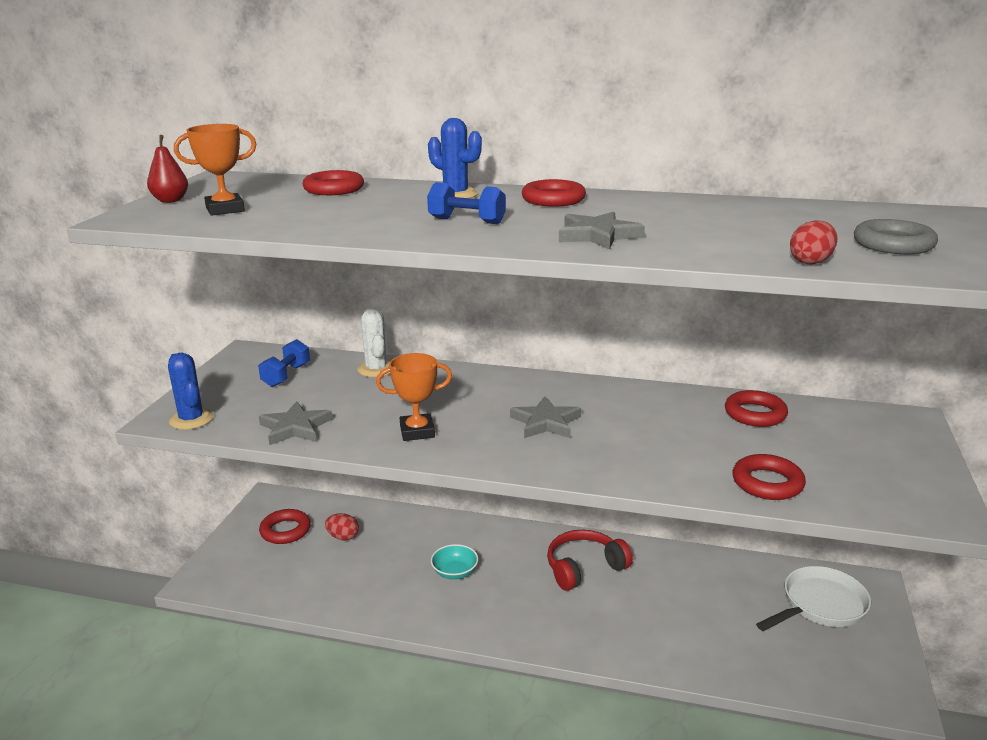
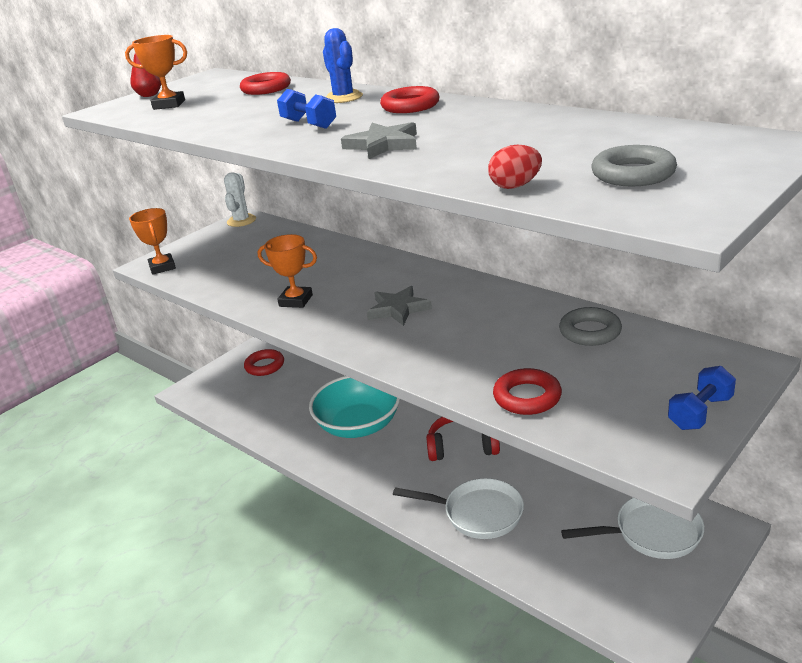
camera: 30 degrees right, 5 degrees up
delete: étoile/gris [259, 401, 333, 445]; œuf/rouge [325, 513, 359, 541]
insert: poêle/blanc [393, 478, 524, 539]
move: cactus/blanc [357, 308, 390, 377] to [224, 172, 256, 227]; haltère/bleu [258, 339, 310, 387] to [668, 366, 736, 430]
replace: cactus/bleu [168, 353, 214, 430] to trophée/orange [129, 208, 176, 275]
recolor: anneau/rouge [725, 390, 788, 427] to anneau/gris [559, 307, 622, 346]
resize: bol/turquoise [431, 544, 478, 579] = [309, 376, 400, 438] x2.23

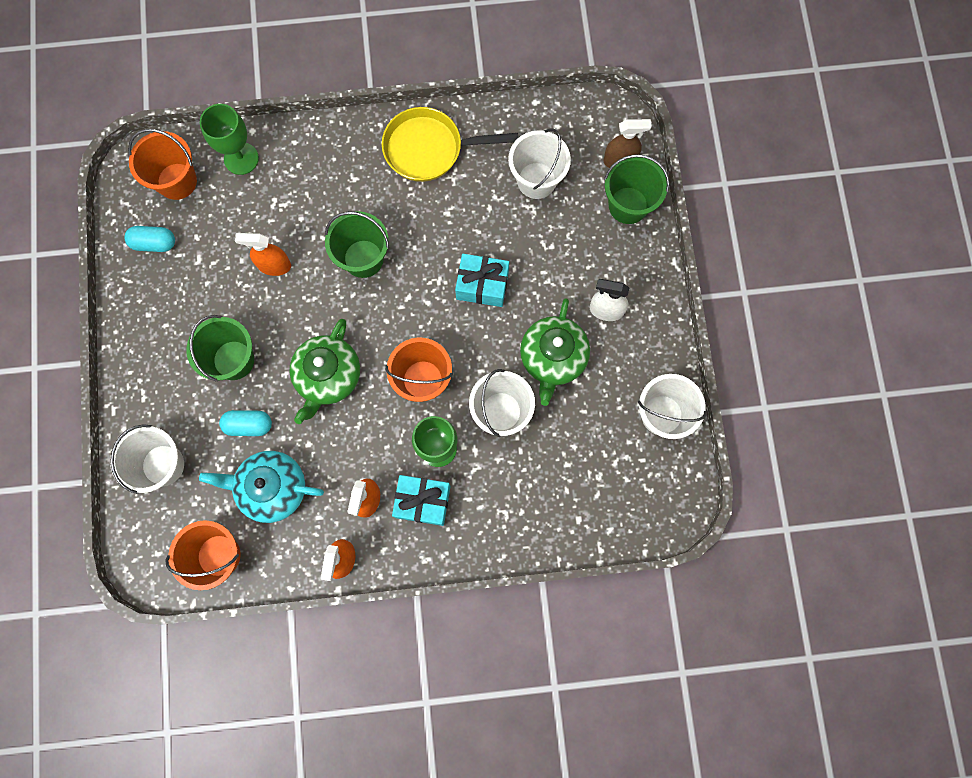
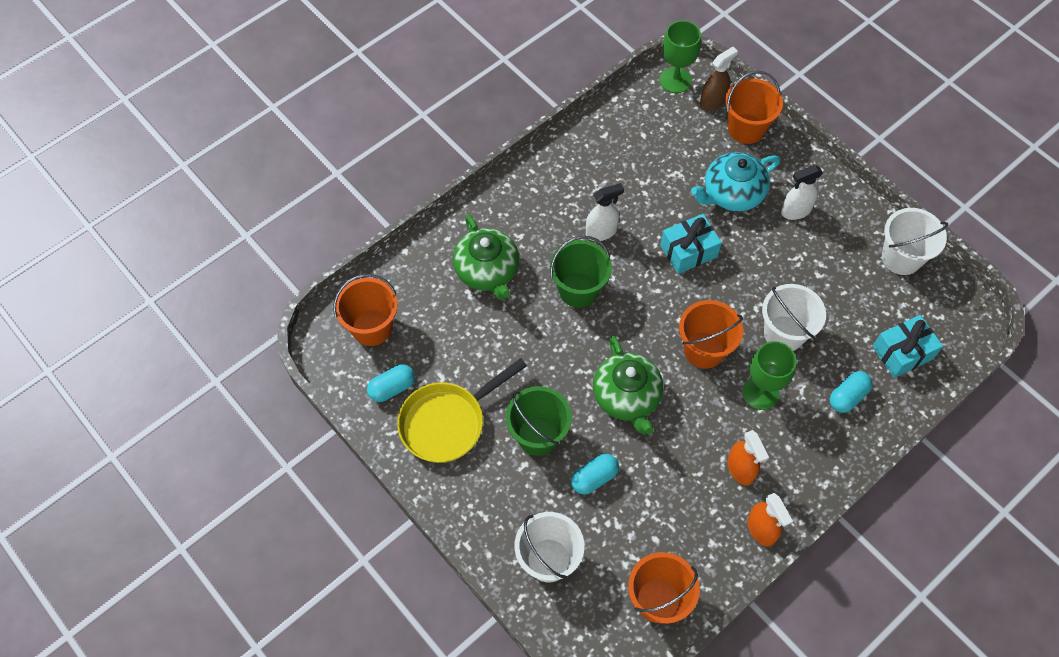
camera: 35 degrees left, 15 degrees down
delete: seau/blanc [508, 128, 571, 199]; vaporisateur/orange [235, 233, 291, 276]
insert: vaporisateur/blanc [586, 183, 624, 241]; gélule/turquoise [829, 371, 873, 413]
move: verre à pied/vert [200, 104, 259, 175] to [659, 20, 701, 93]; poêle/jaune [382, 107, 518, 182] to [397, 358, 527, 463]; théière/vert [520, 298, 590, 406] to [453, 214, 519, 300]; théière/turquoise [199, 451, 324, 523] to [691, 152, 780, 211]; cadeau/turquoise [392, 475, 450, 526] to [872, 315, 943, 378]
recolor: seau/vert [604, 154, 669, 224] to seau/orange [725, 71, 783, 144]

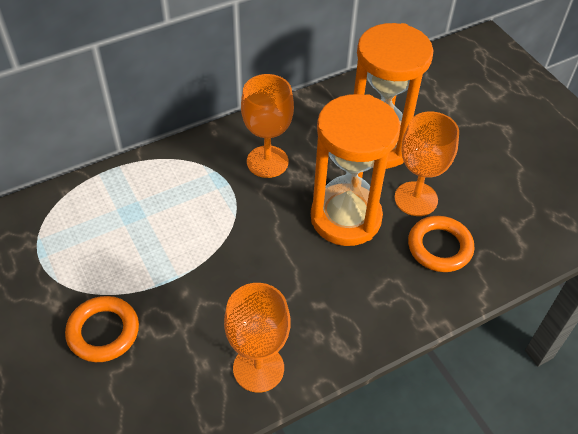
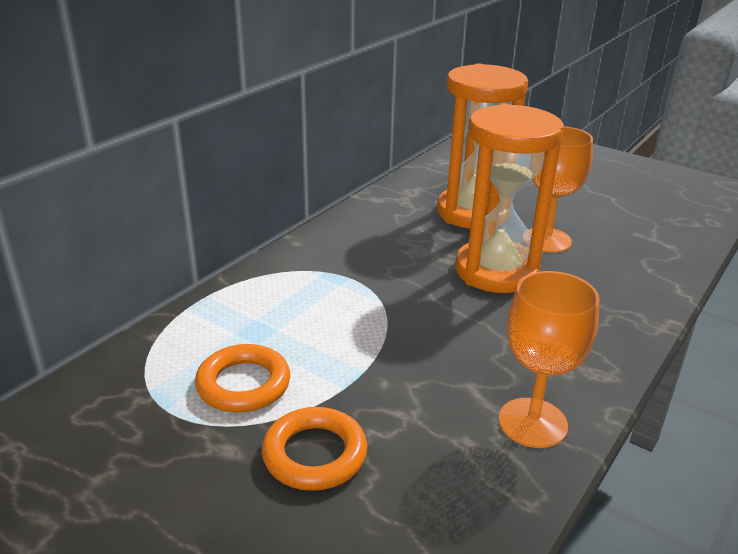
camera: 25 degrees left, 20 degrees down
delete: verre à pied/orange [241, 74, 294, 178]
move: anneau/orange [408, 216, 474, 272] to [195, 344, 291, 413]

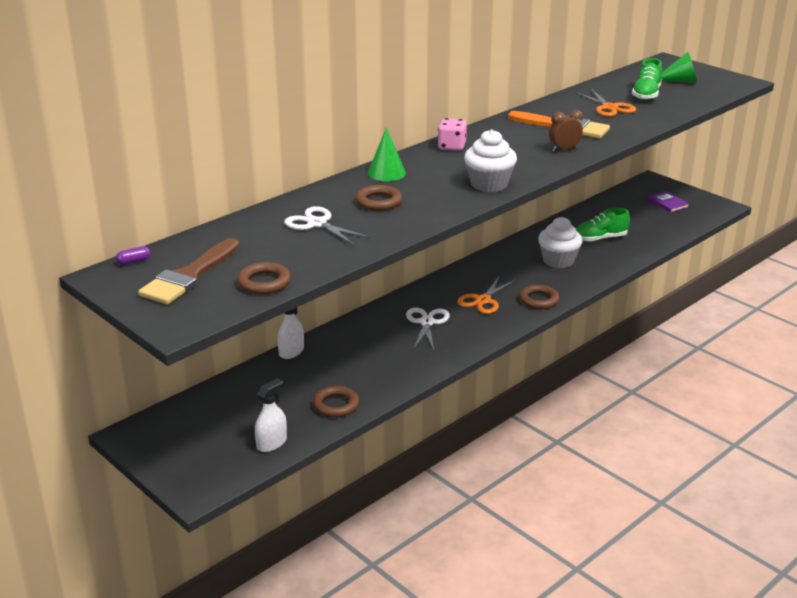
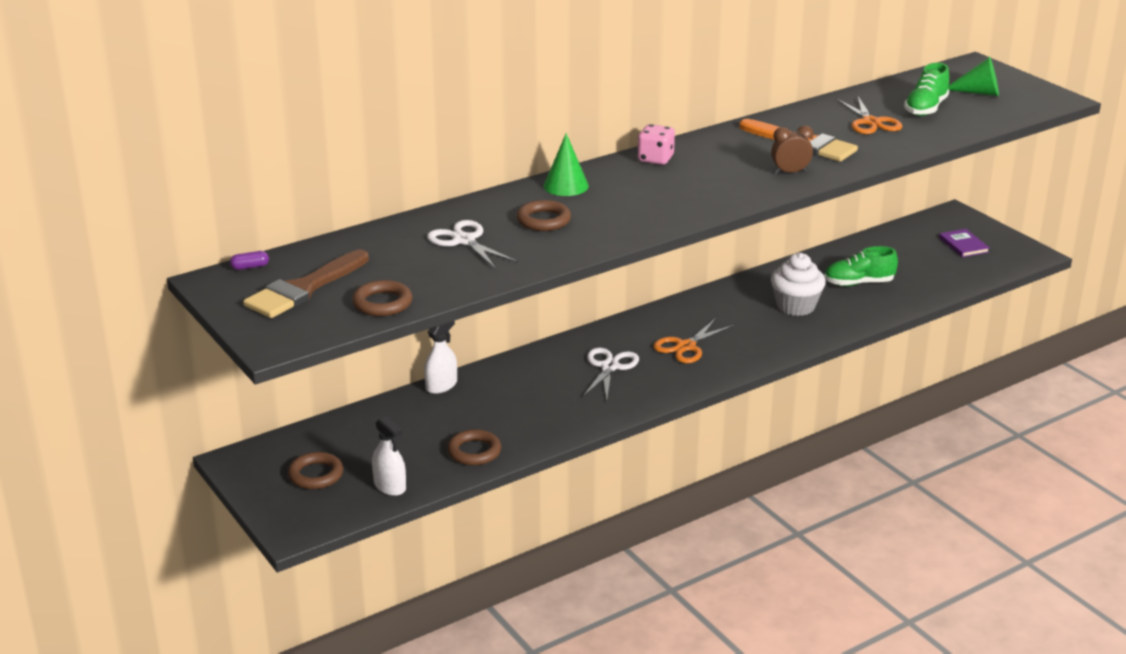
camera: 10 degrees right, 0 degrees up
delete: muffin/blanc [464, 129, 517, 192]
move: anneau/marron [519, 284, 560, 309] to [288, 452, 344, 489]
rotate: vaporisateur/blanc [255, 378, 287, 452] = [372, 416, 406, 496] 90 degrees clockwise

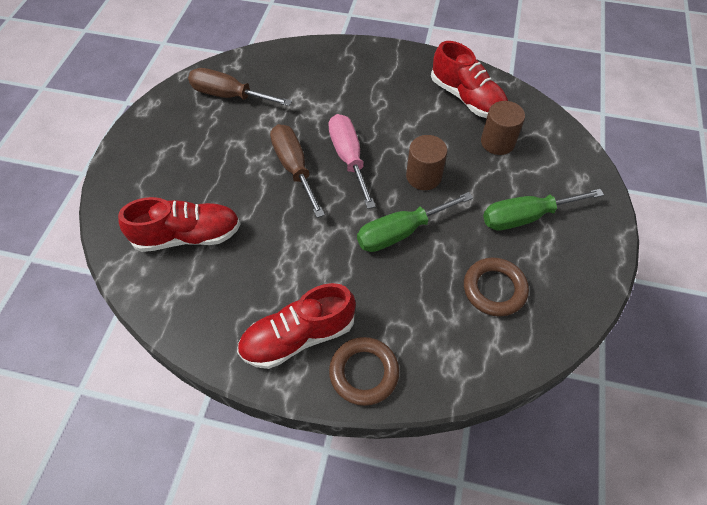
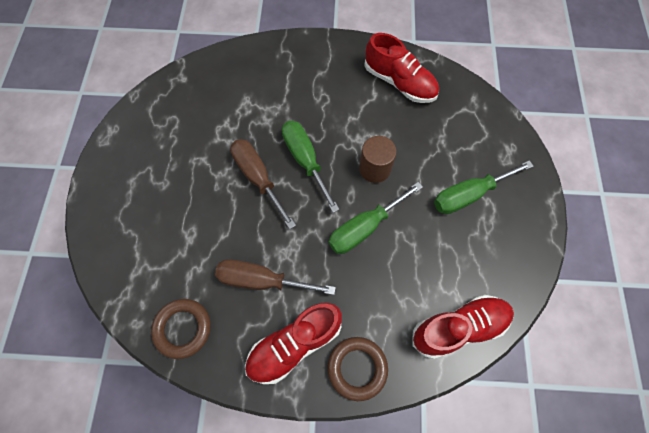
camera: 10 degrees left, 10 degrees up
delete: cylindre/marron [481, 101, 525, 155]
move: tournevis/marron [188, 68, 292, 106] to [215, 259, 336, 295]; chaussure/rouge [118, 197, 240, 252] to [412, 295, 514, 359]; anneau/marron [464, 257, 529, 317] to [151, 299, 211, 359]
recolor: tournevis/rose [328, 114, 376, 209] to tournevis/vert [282, 121, 340, 213]

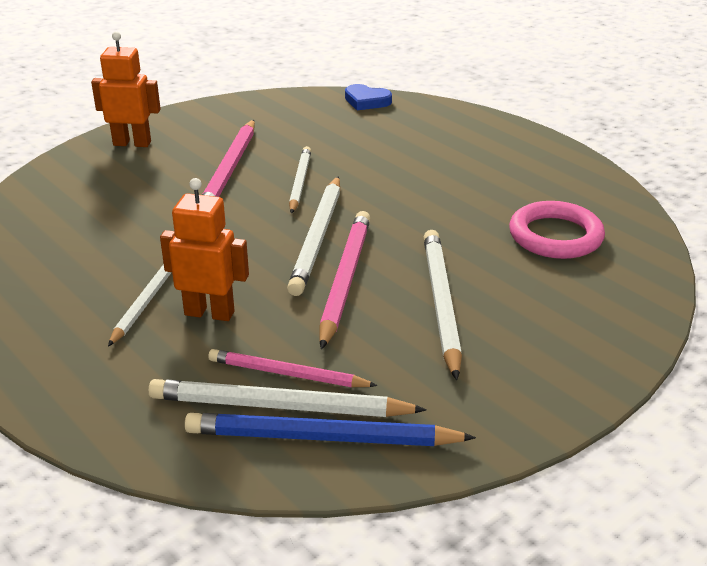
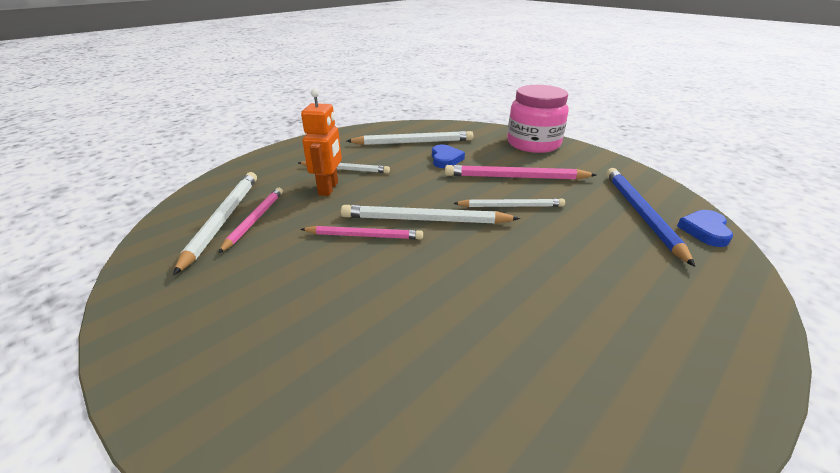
camera: 85 degrees right, 0 degrees up
delete: anneau/rose [509, 201, 605, 259]
insert: cœur/bleu [432, 144, 465, 168]
move: crayon/blanc [424, 230, 462, 380] to [347, 131, 473, 145]; crayon/bleu [184, 413, 476, 446] to [607, 168, 695, 267]
replace: robot/orange [91, 31, 161, 147] to bocal/rose [507, 85, 569, 153]
resize: crayon/rose [319, 211, 371, 350] = [300, 226, 423, 239] x0.66

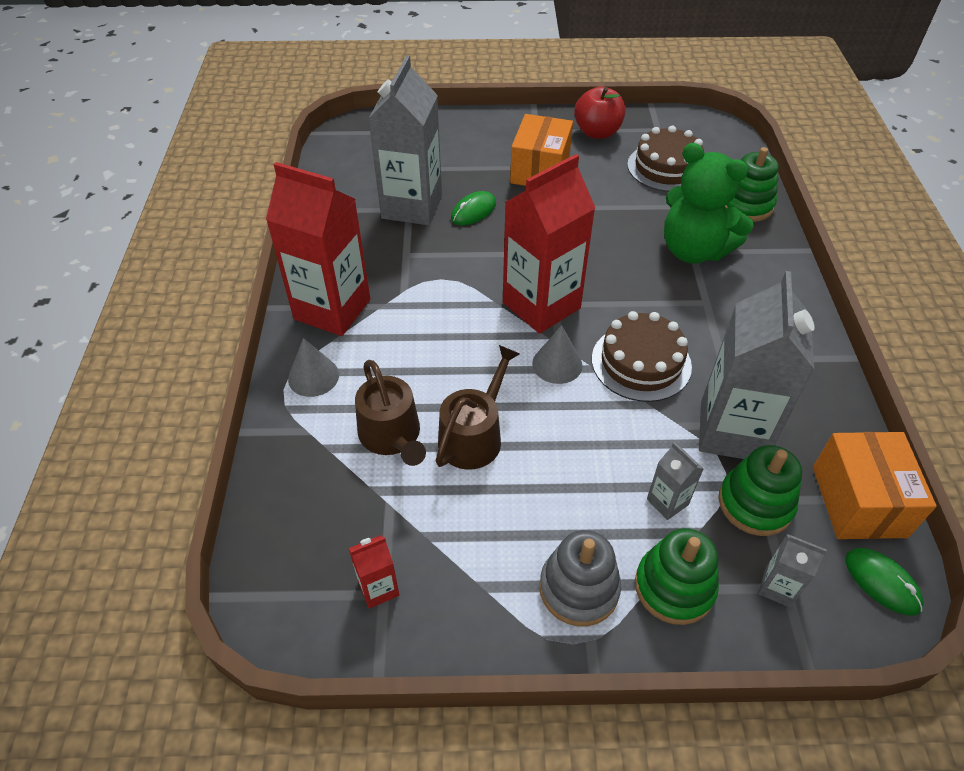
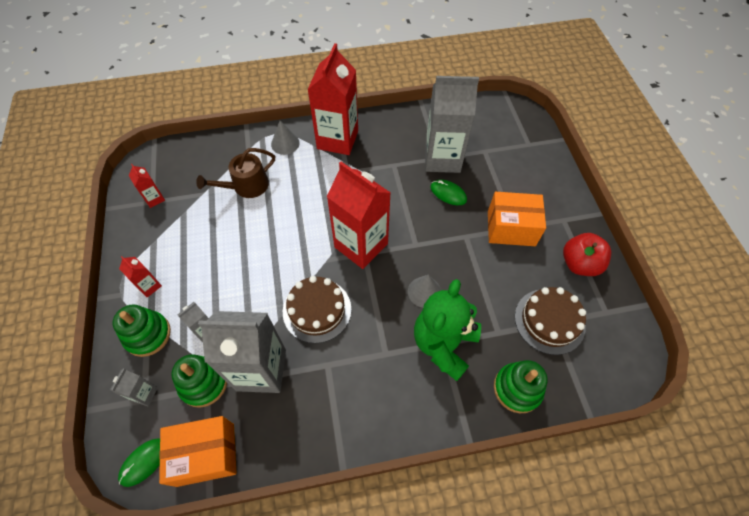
camera: 80 degrees right, 10 degrees up
delete: arrosoir/marron [436, 345, 520, 470]
move: cône/gris [532, 326, 583, 384] to [408, 275, 441, 308]
replace: jouet à empiler/gris [539, 530, 621, 626] to brique de lait/rouge [119, 256, 162, 297]

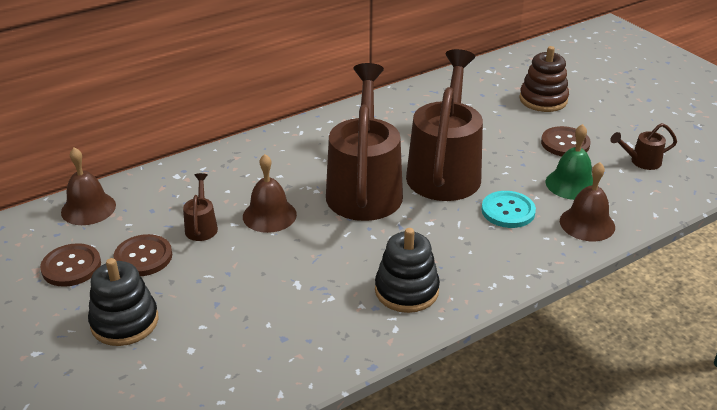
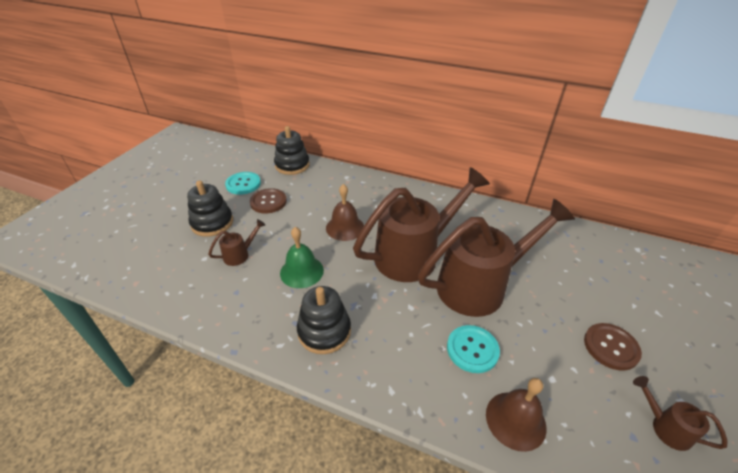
camera: 55 degrees right, 5 degrees up
delete: jouet à empiler/marron [519, 46, 569, 112]
move: cloche/vert [546, 124, 593, 200] to [280, 227, 324, 288]; arrosoir/marron [183, 173, 218, 241] to [208, 219, 265, 266]
replace: cloche/marron [61, 147, 116, 225] to jouet à empiler/noir [274, 126, 310, 175]
recolor: bouton/marron [40, 243, 101, 287] to bouton/turquoise [225, 172, 261, 195]

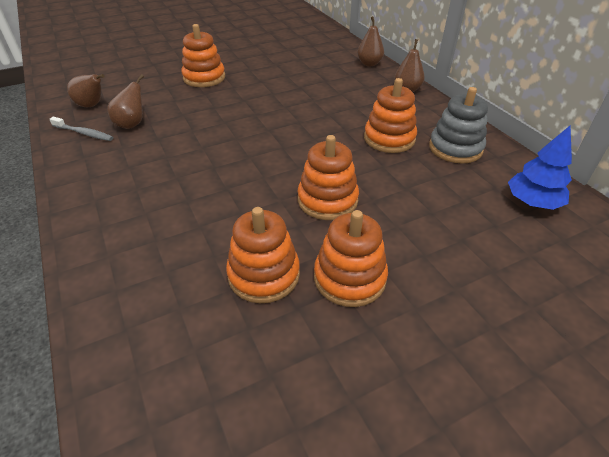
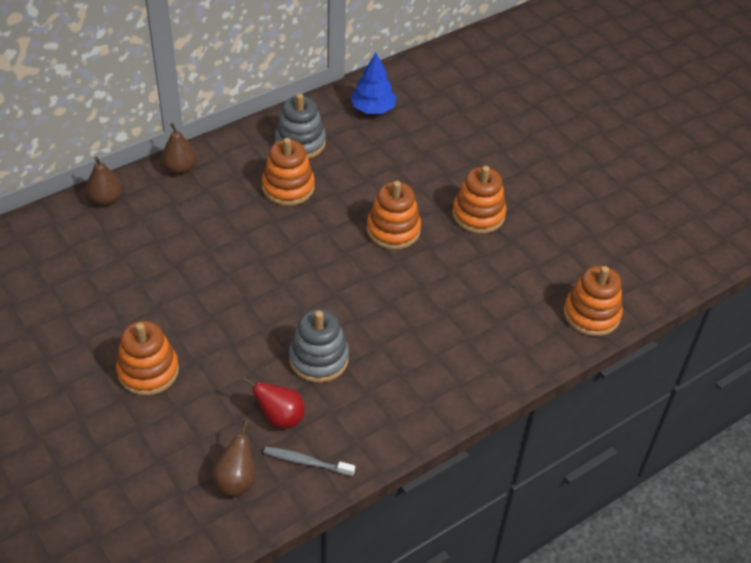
camera: 100 degrees left, 5 degrees up
insert: jouet à empiler/gris [289, 309, 349, 383]
move: jouet à empiler/orange [226, 207, 300, 303] to [563, 265, 623, 336]
recolor: poire/marron [107, 74, 144, 129] to poire/rouge [242, 377, 305, 429]
rotate: brosse à dents/gris [49, 117, 113, 141] = [264, 447, 355, 476] 90 degrees counterclockwise

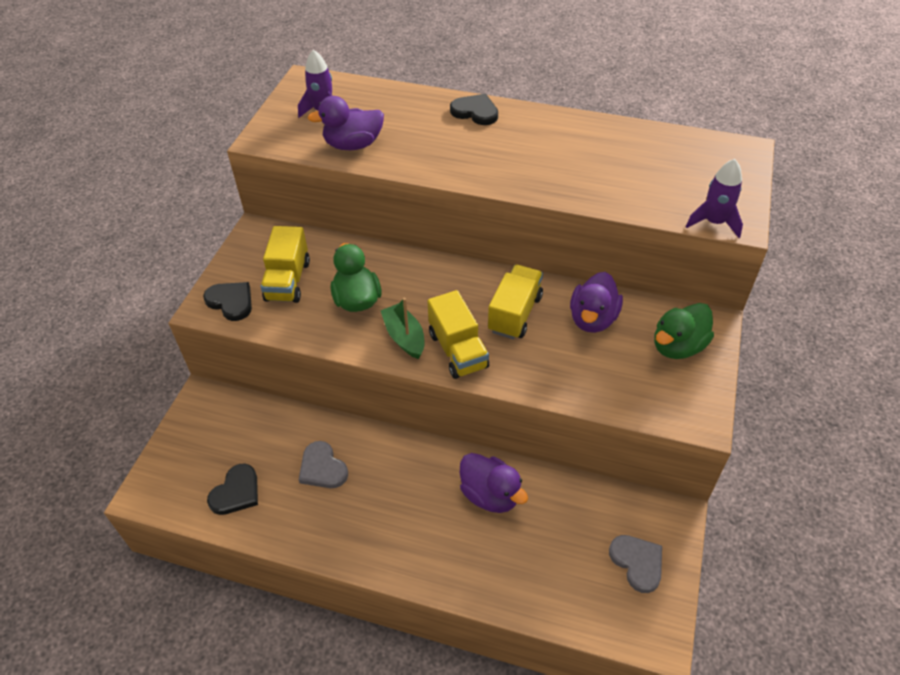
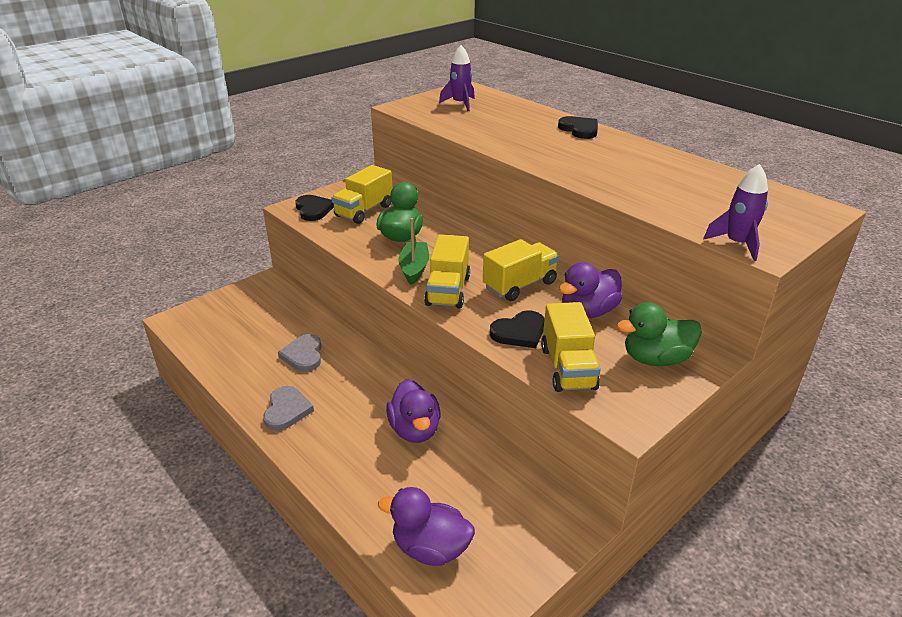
camera: 30 degrees right, 15 degrees down
insert: camion/jaune [541, 302, 601, 392]
move: canard/violet [308, 96, 384, 150] to [378, 487, 475, 566]; cœur/noir [207, 464, 258, 515] to [490, 310, 545, 348]; cœur/gris [609, 535, 662, 593] to [263, 386, 314, 431]

